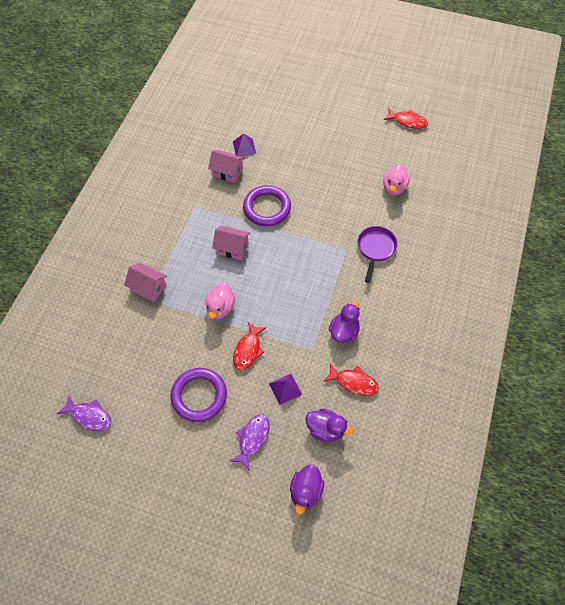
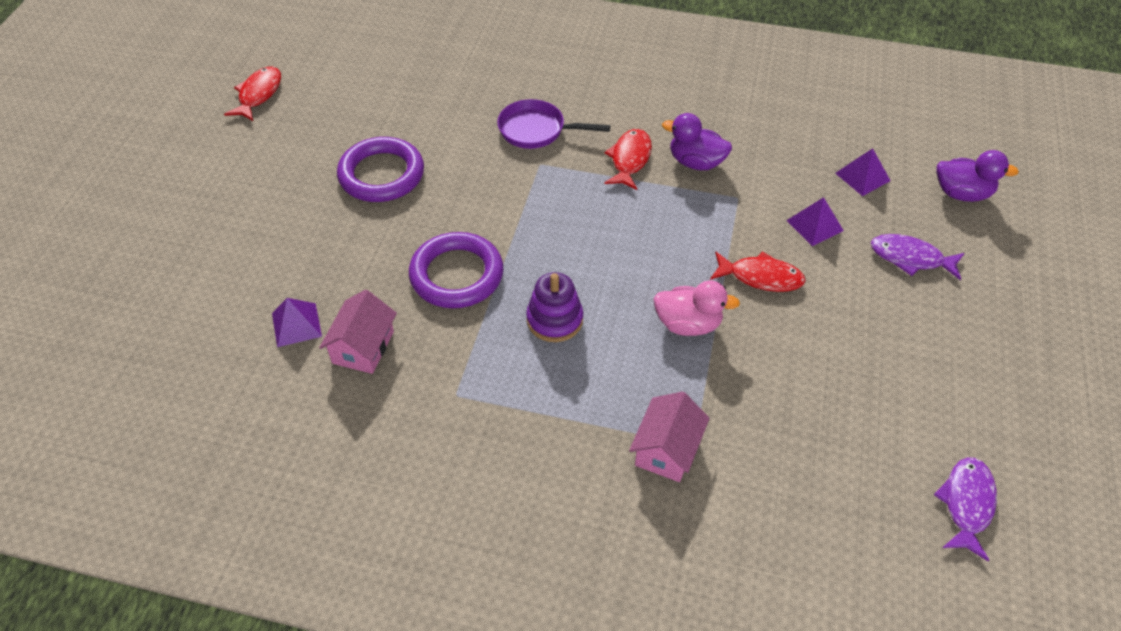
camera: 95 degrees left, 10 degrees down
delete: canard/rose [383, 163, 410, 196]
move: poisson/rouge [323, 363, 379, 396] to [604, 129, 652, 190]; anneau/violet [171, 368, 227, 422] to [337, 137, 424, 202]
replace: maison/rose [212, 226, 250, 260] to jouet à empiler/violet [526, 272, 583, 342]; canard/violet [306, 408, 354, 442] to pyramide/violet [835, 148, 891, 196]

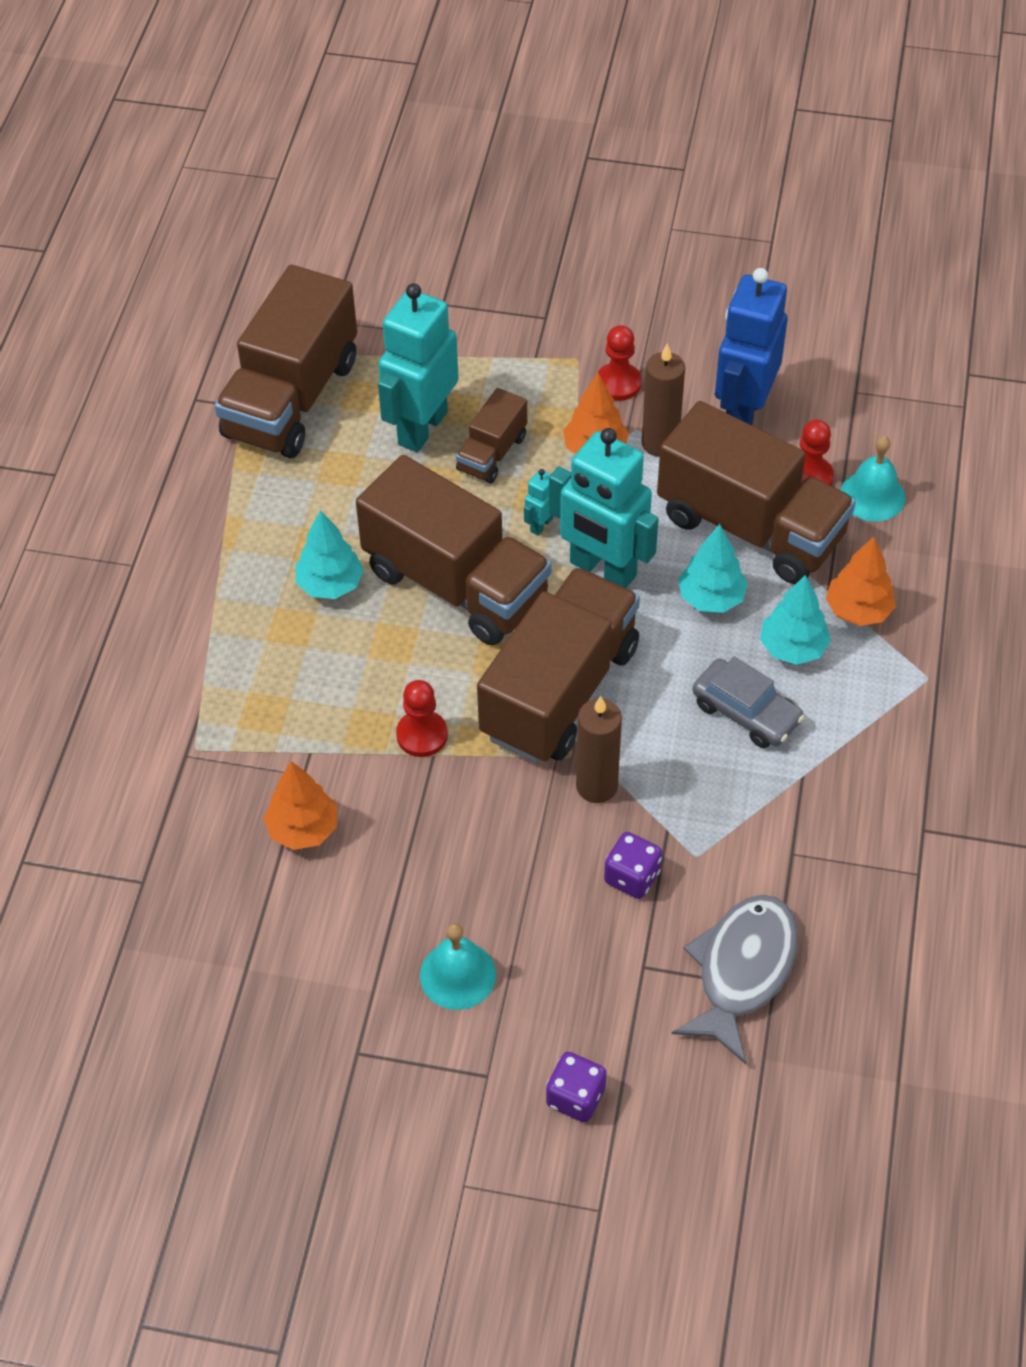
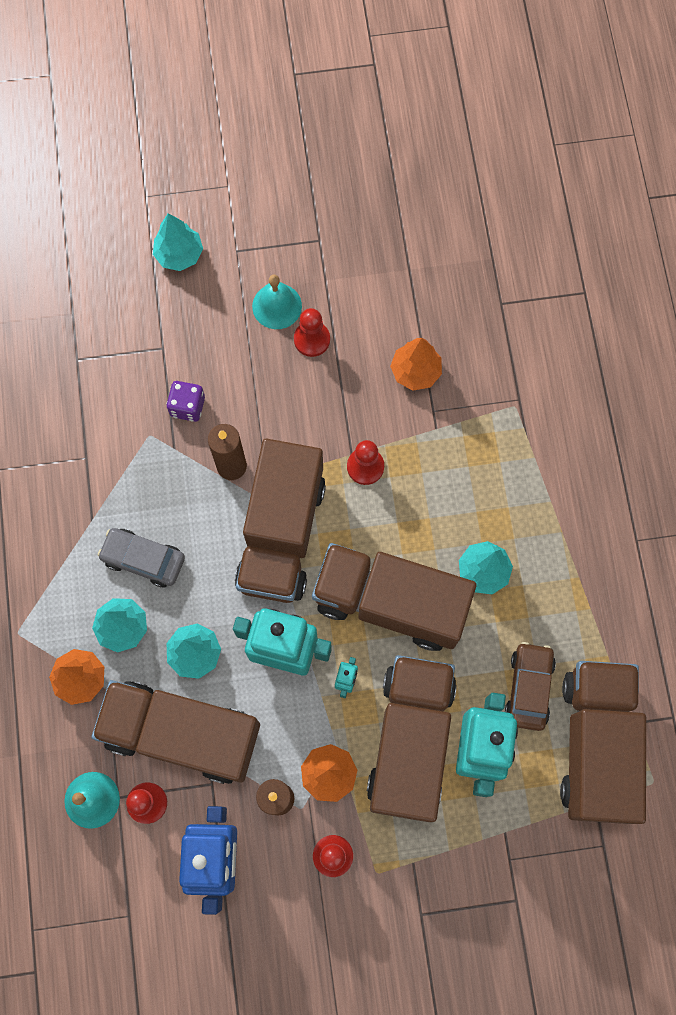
camera: 160 degrees right, 20 degrees up
delete: poisson/gris [672, 895, 798, 1064]
insert: pion/rouge [294, 308, 330, 357]; voiture/marron [505, 642, 556, 731]
replace: dé/violet [546, 1052, 607, 1122] to arbre/turquoise [153, 213, 203, 271]
resize: camion/marron [456, 388, 527, 484] = [367, 655, 457, 822] x2.05

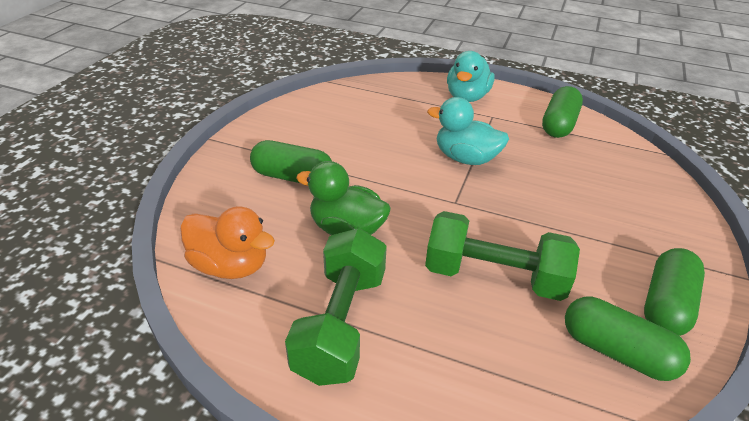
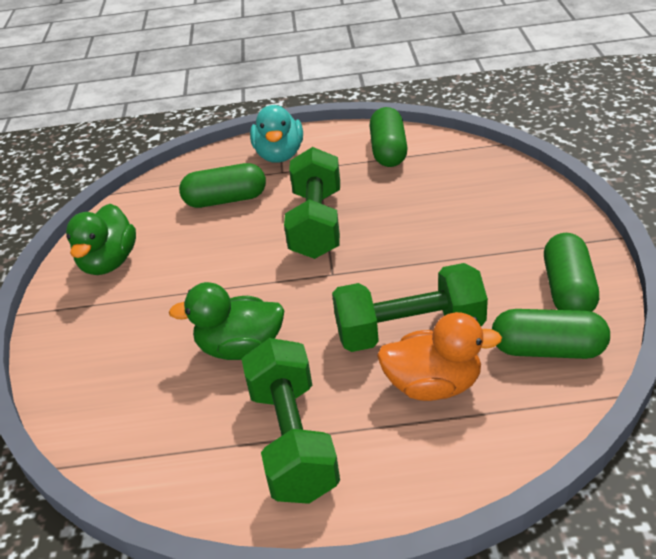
camera: 20 degrees left, 0 degrees up
insert: canard/vert [66, 204, 136, 275]
move: gélule/vert [250, 140, 332, 183] to [179, 163, 266, 208]; canard/orange [180, 206, 275, 279] to [377, 312, 502, 401]
replace: canard/turquoise [427, 97, 509, 165] to haltère/vert [284, 147, 340, 259]

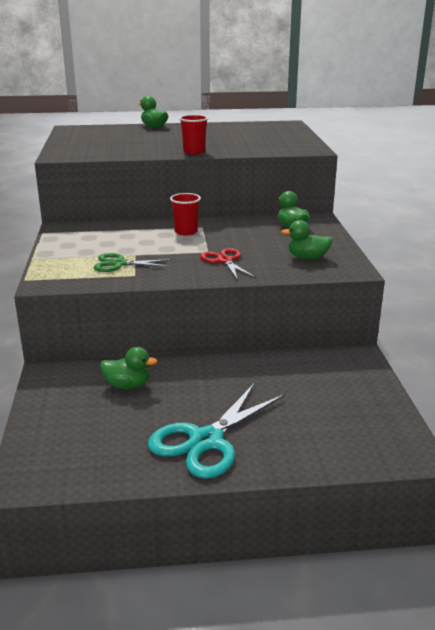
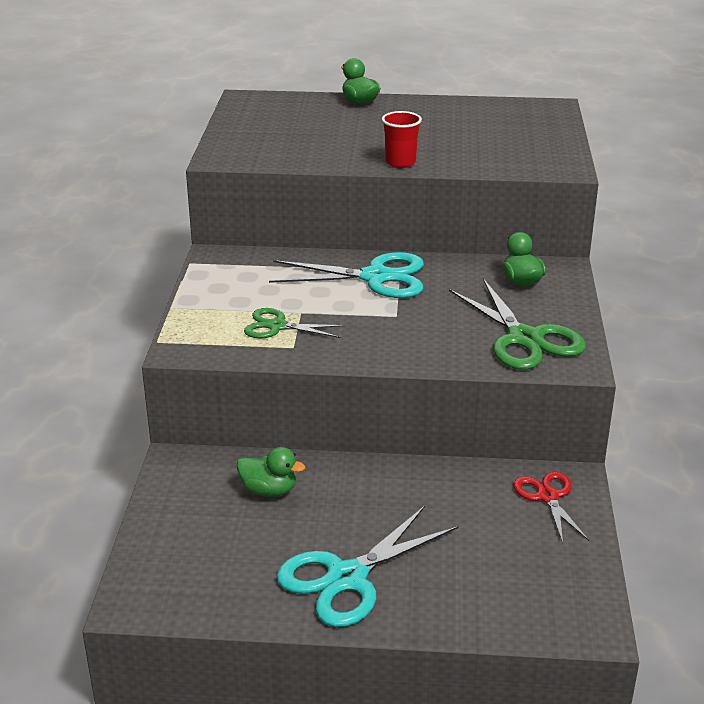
camera: 10 degrees right, 5 degrees up
move: ciseaux/rouge [200, 248, 256, 280] to [513, 472, 589, 544]
replace: gobelet/rouge [170, 193, 201, 236] to ciseaux/turquoise [269, 252, 424, 298]; canard/vert [281, 220, 333, 260] to ciseaux/vert [449, 279, 586, 370]

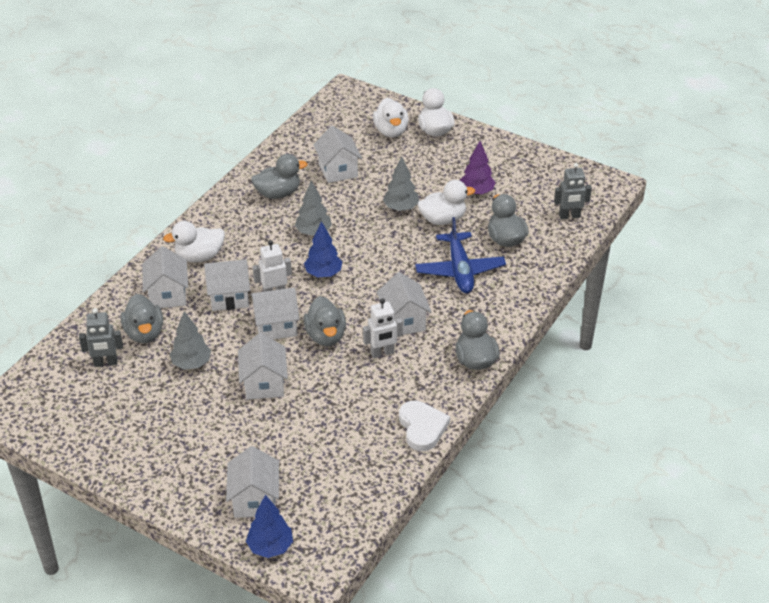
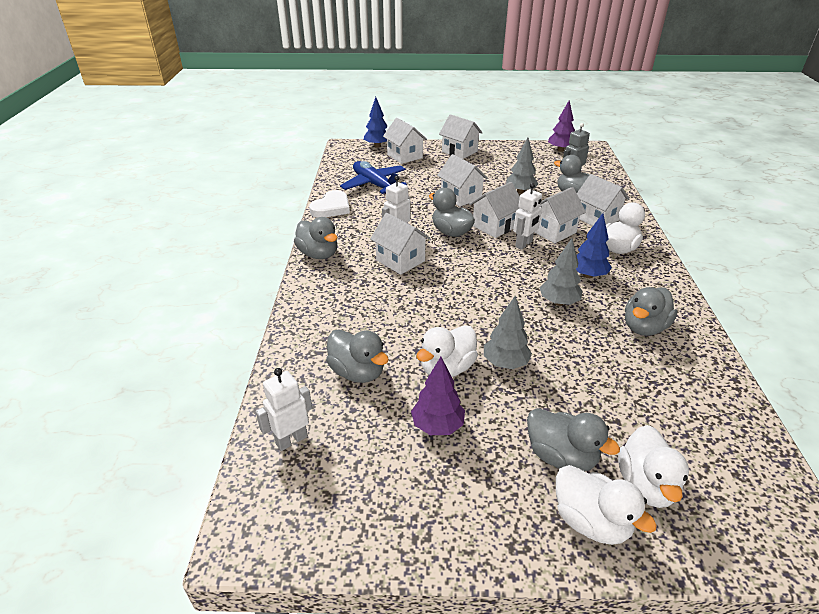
camera: 150 degrees right, 5 degrees down
insert: arbre/violet [548, 100, 575, 152]; canard/gris [527, 408, 620, 471]
move: maison/blanc [313, 126, 362, 183] to [439, 115, 483, 159]; avion/bleu [415, 217, 506, 293] to [340, 161, 407, 194]; arbre/bleu [304, 221, 342, 277] to [576, 213, 612, 278]
recolor: robot/gris [554, 163, 592, 219] to robot/blanc [256, 368, 312, 451]
rotate: canard/blanc [373, 98, 409, 137] = [618, 425, 689, 508] 135 degrees counterclockwise; cœur/blanc [399, 401, 450, 451] = [309, 190, 350, 218] 105 degrees counterclockwise

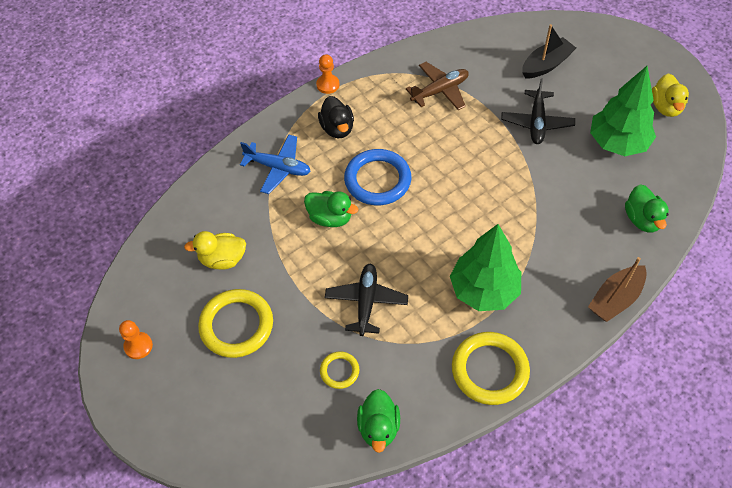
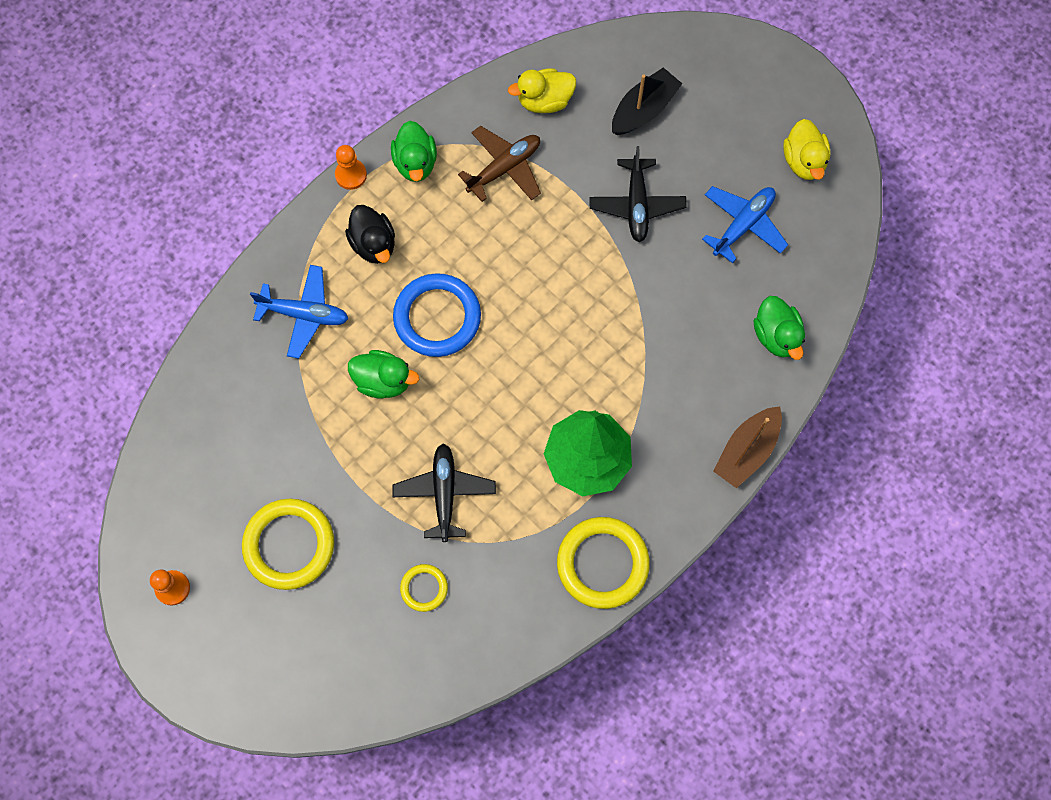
camera: 10 degrees left, 15 degrees up
move: canard/jaune [184, 231, 246, 270] to [508, 69, 576, 113]; canard/vert [357, 389, 400, 453] to [391, 121, 437, 182]
replace: arbre/vert [590, 66, 656, 156] to avion/bleu [702, 186, 788, 263]

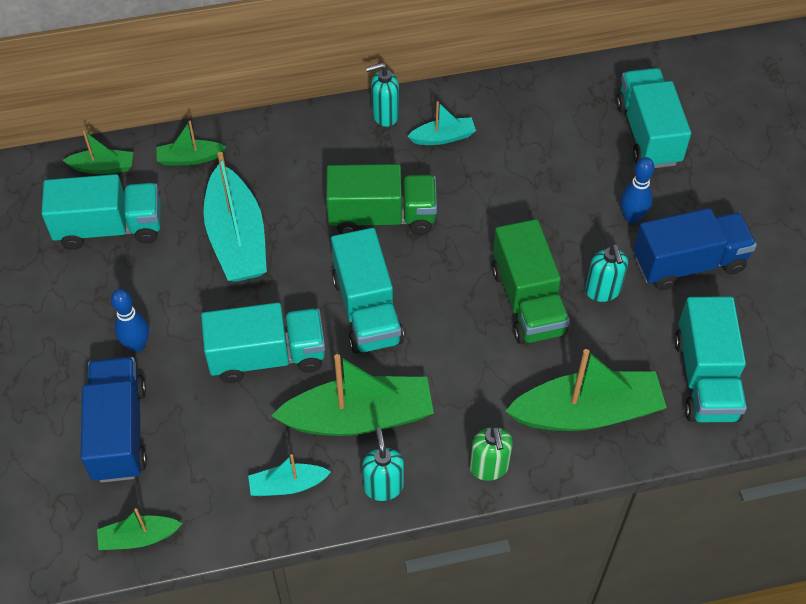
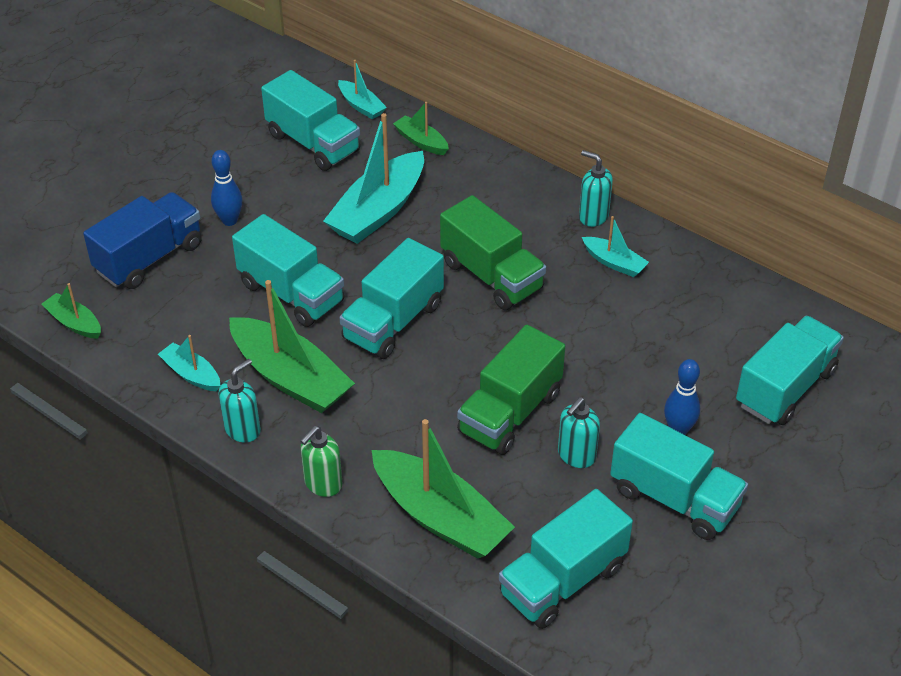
camera: 50 degrees right, 10 degrees down
recolor: bateau/vert [63, 131, 133, 174] to bateau/turquoise [338, 60, 387, 119]; camion/bleu [634, 208, 757, 290] to camion/turquoise [610, 413, 748, 540]

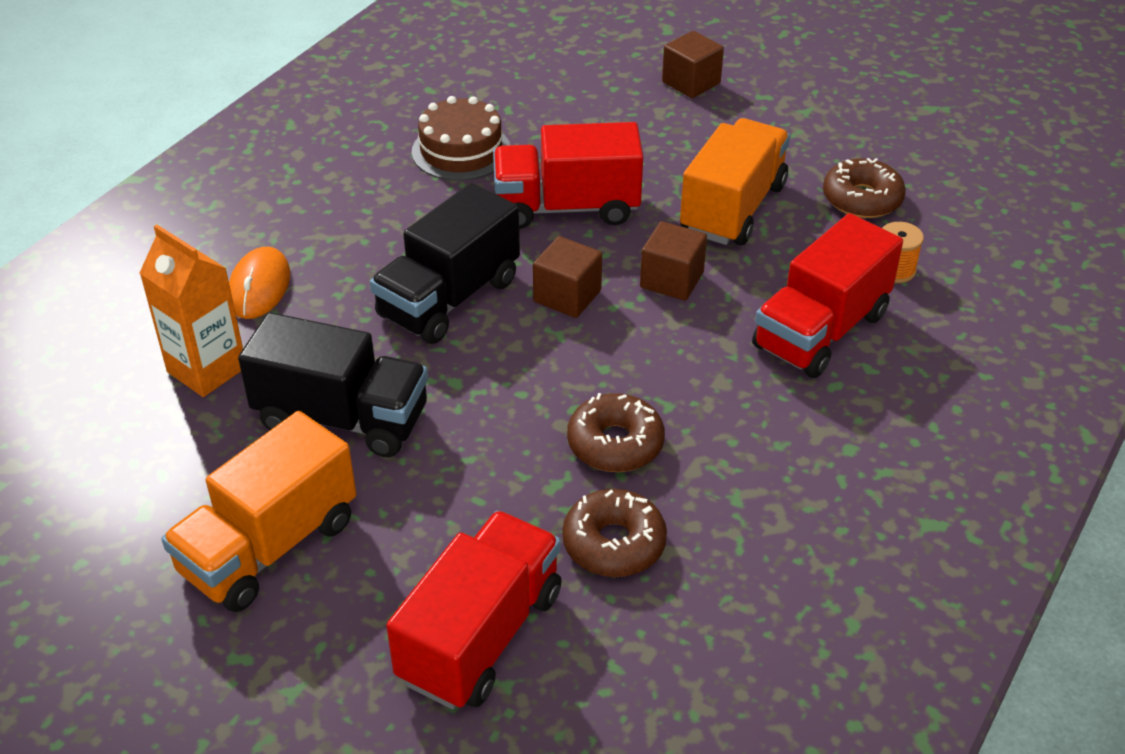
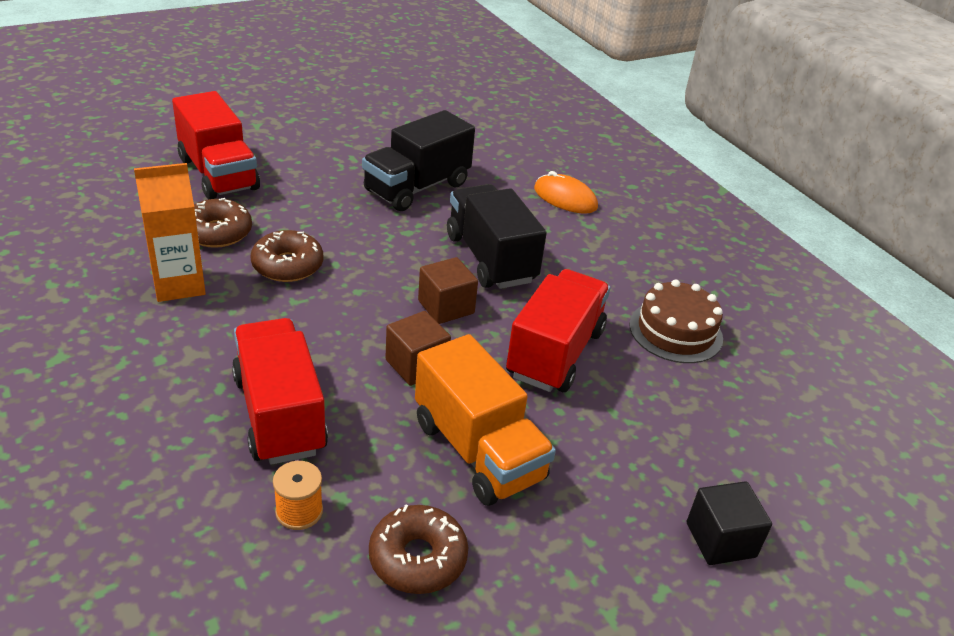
camera: 115 degrees right, 5 degrees down
delete: camion/orange [162, 411, 357, 612]
move: brique de lait/orange [140, 224, 243, 397] to [134, 163, 206, 302]
recolor: cube/marron [662, 31, 724, 98] to cube/noir [687, 481, 772, 565]

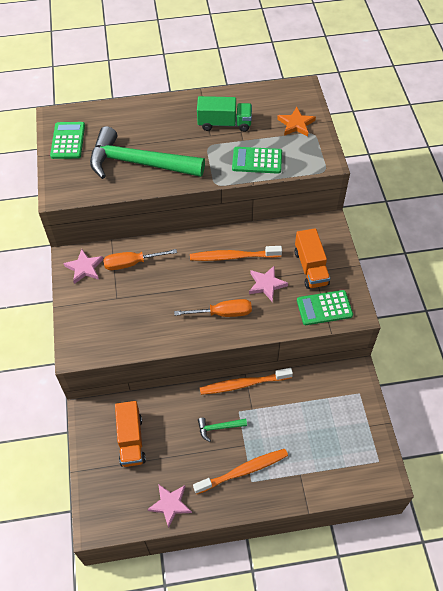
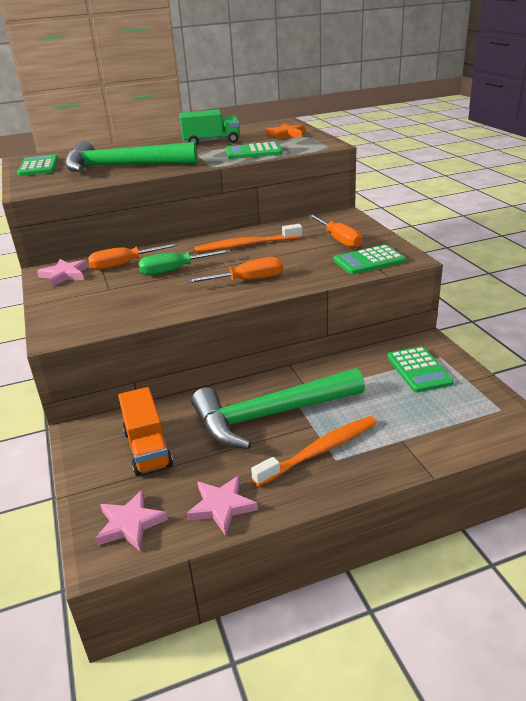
camera: 10 degrees left, 25 degrees down
delete: brosse à dents/orange [200, 368, 293, 395]
insert: tournevis/vert [138, 249, 231, 275]; calculatrice/vert [387, 346, 454, 393]
move: étoile/rose [249, 266, 288, 302] to [95, 490, 168, 551]
replace: camion/orange [295, 228, 330, 289] to tournevis/orange [308, 214, 362, 248]
resize: marteau/vert [198, 418, 247, 442] = [191, 368, 365, 449] x2.49

